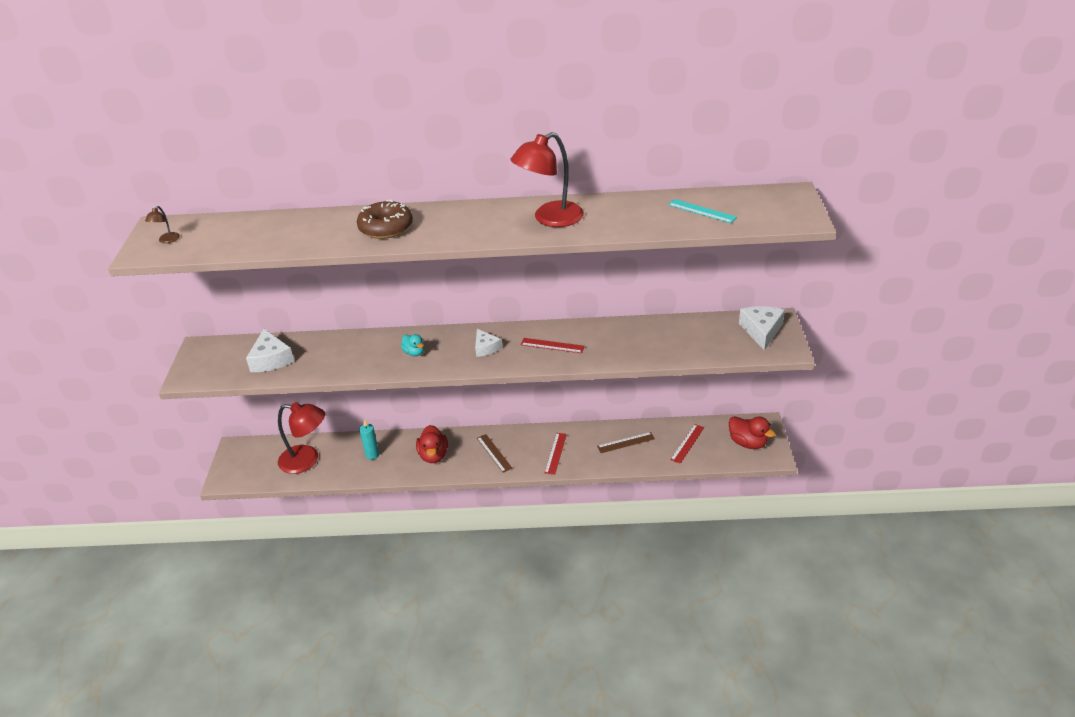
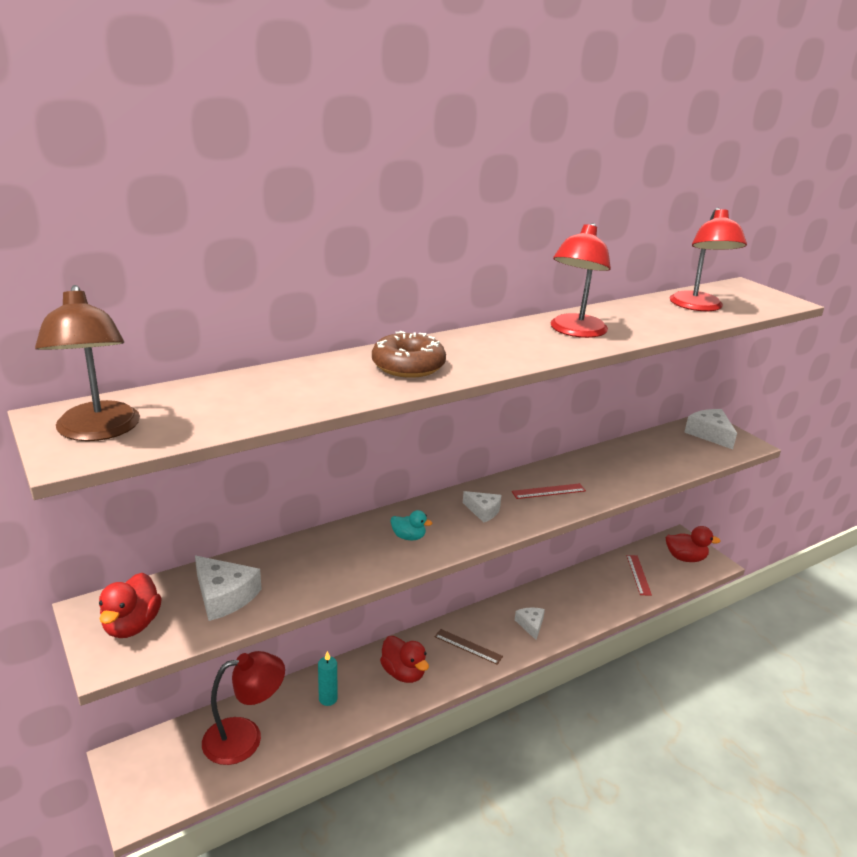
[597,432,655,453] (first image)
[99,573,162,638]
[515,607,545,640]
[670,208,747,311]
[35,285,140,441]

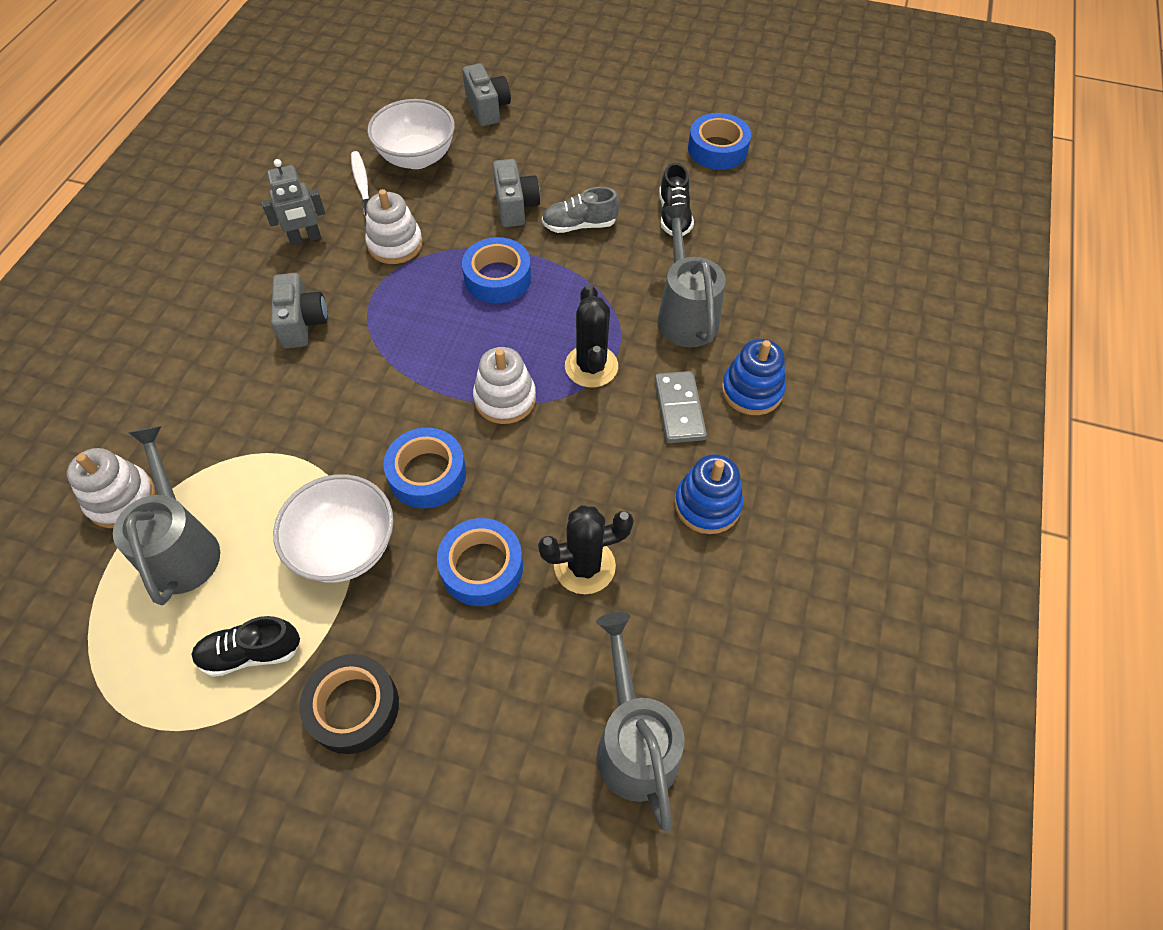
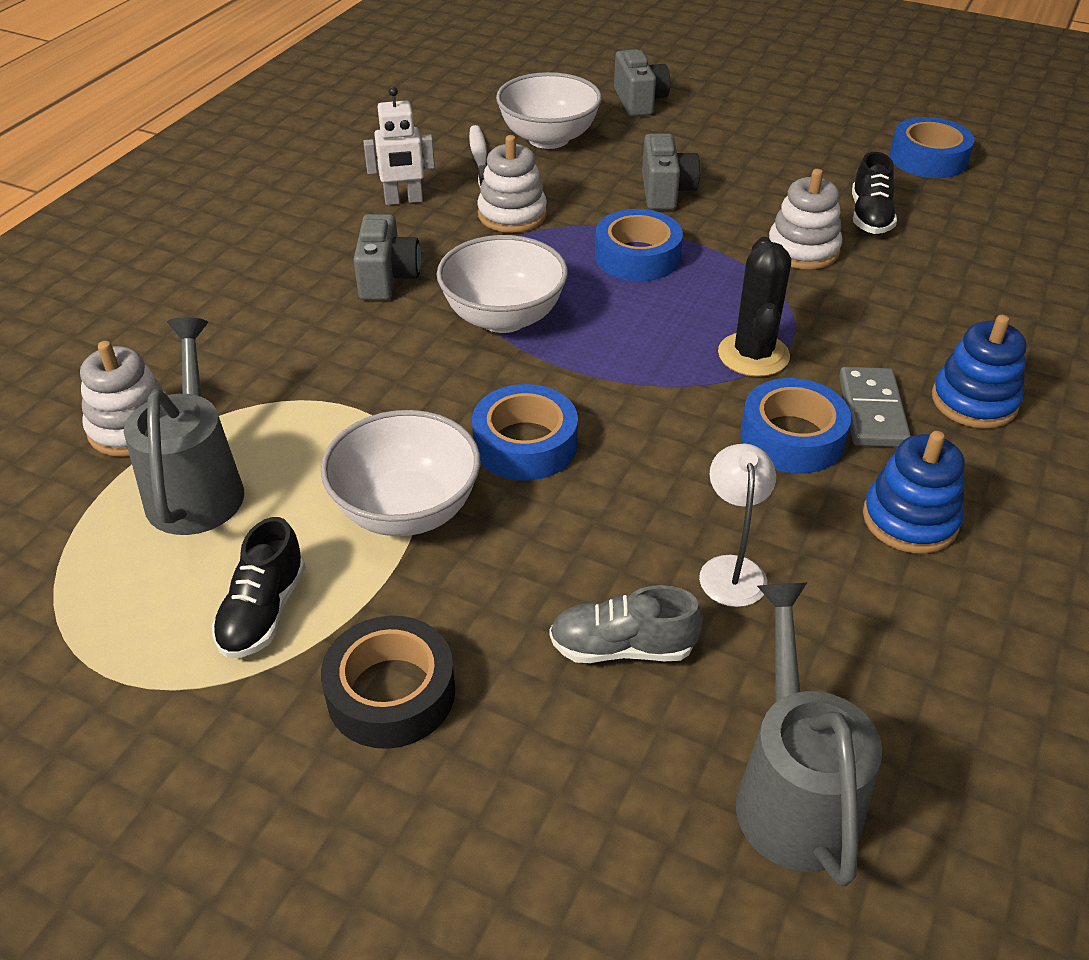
[657,204,726,347] (first image)
[437,235,568,333]
[740,378,851,474]
[769,169,842,270]
[549,585,703,663]
[699,444,776,607]
[363,87,435,205]
[212,517,306,658]

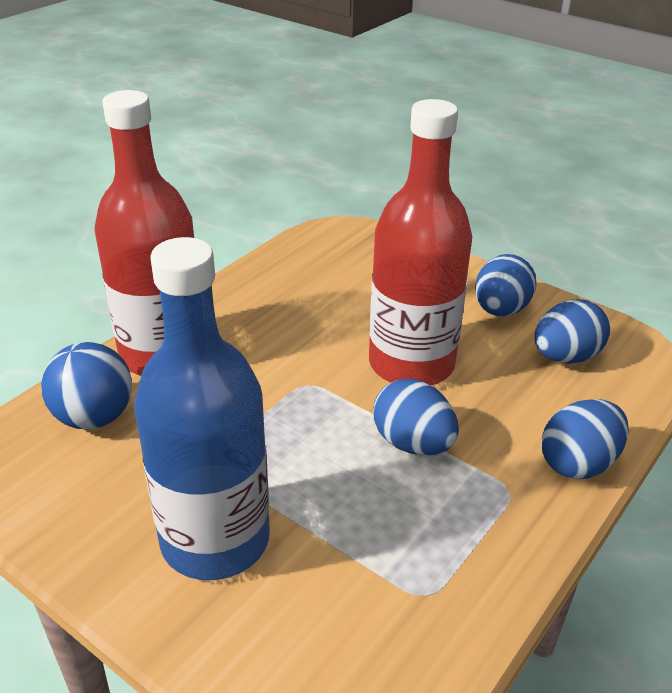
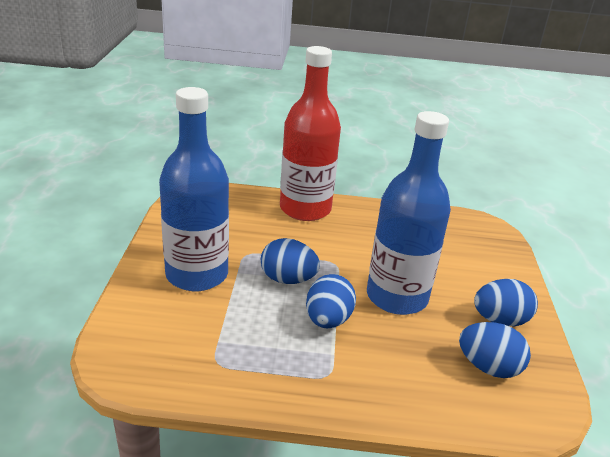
[41,342,132,429] (first image)
[261,238,320,284]
[367,111,451,315]

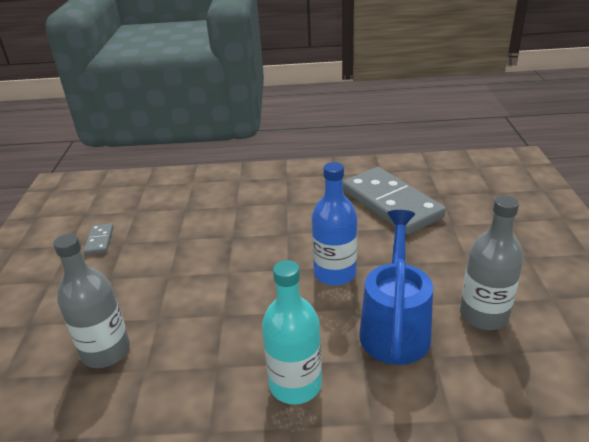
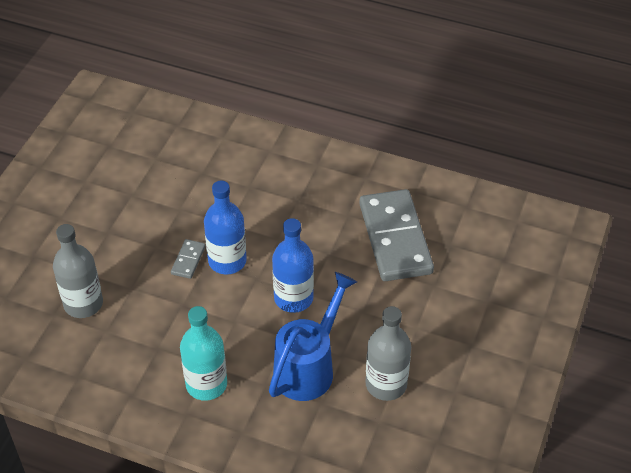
[204,181,247,275]
[171,239,205,279]

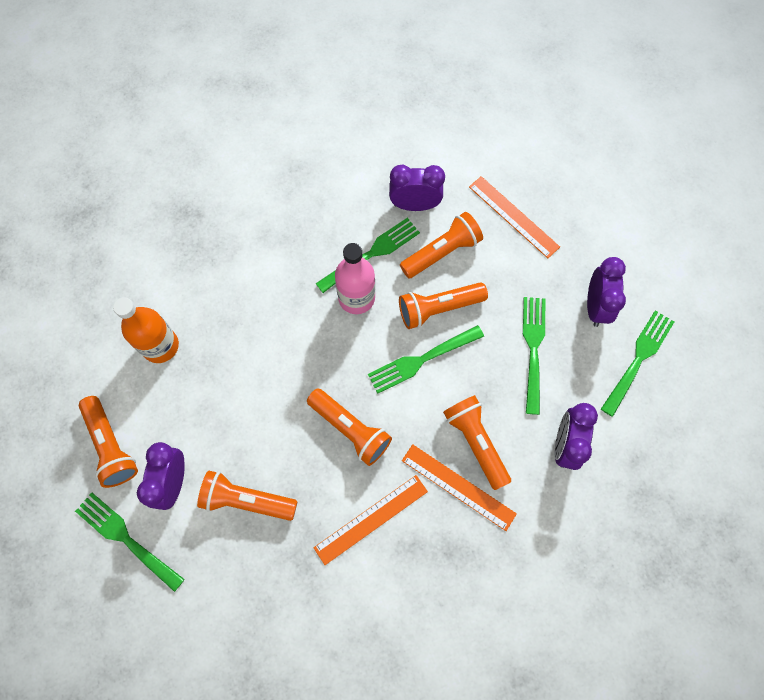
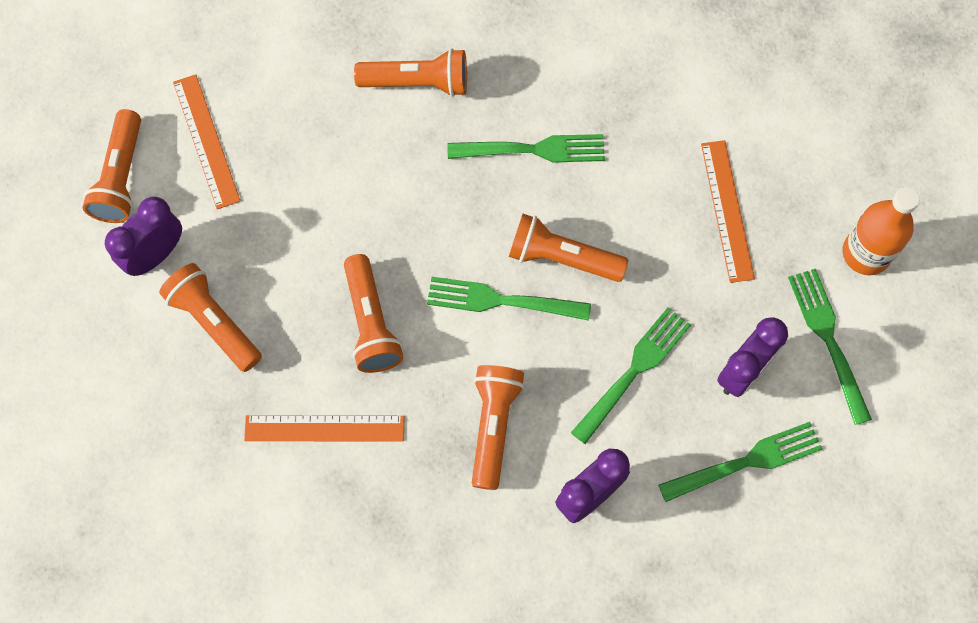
[335,243,375,314] (first image)
[389,165,445,211] (first image)
[788,269,872,425]
[842,187,920,275]
[354,48,467,97]
[173,74,240,209]

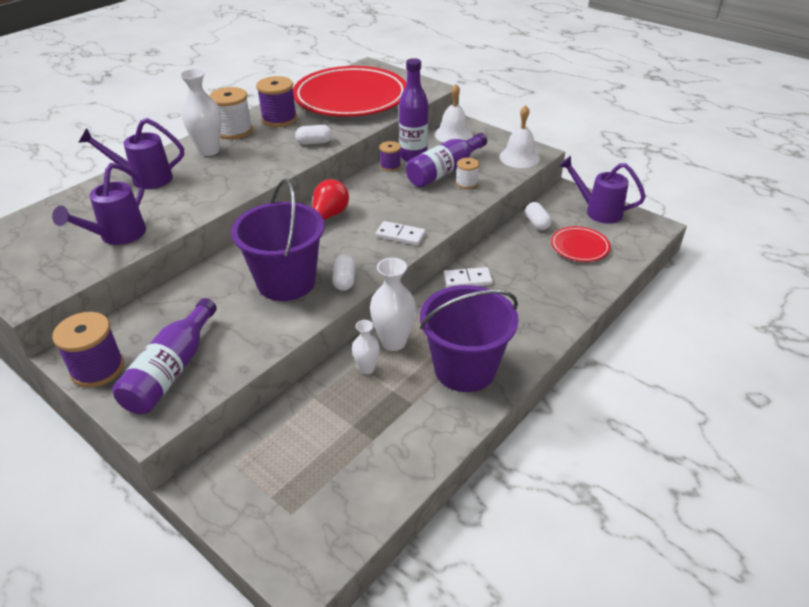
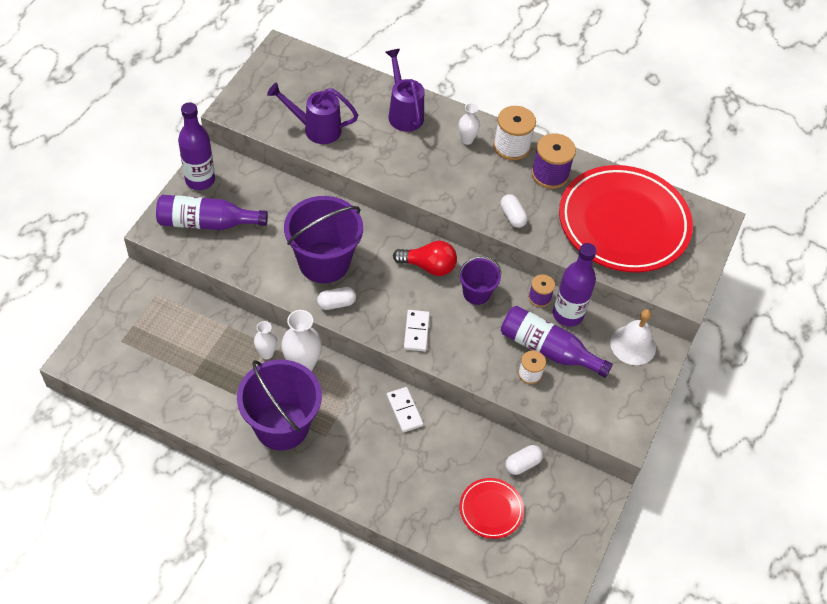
[499,105,540,168] (first image)
[559,156,646,224] (first image)
[459,256,501,305]
[178,102,215,190]
[459,103,480,145]

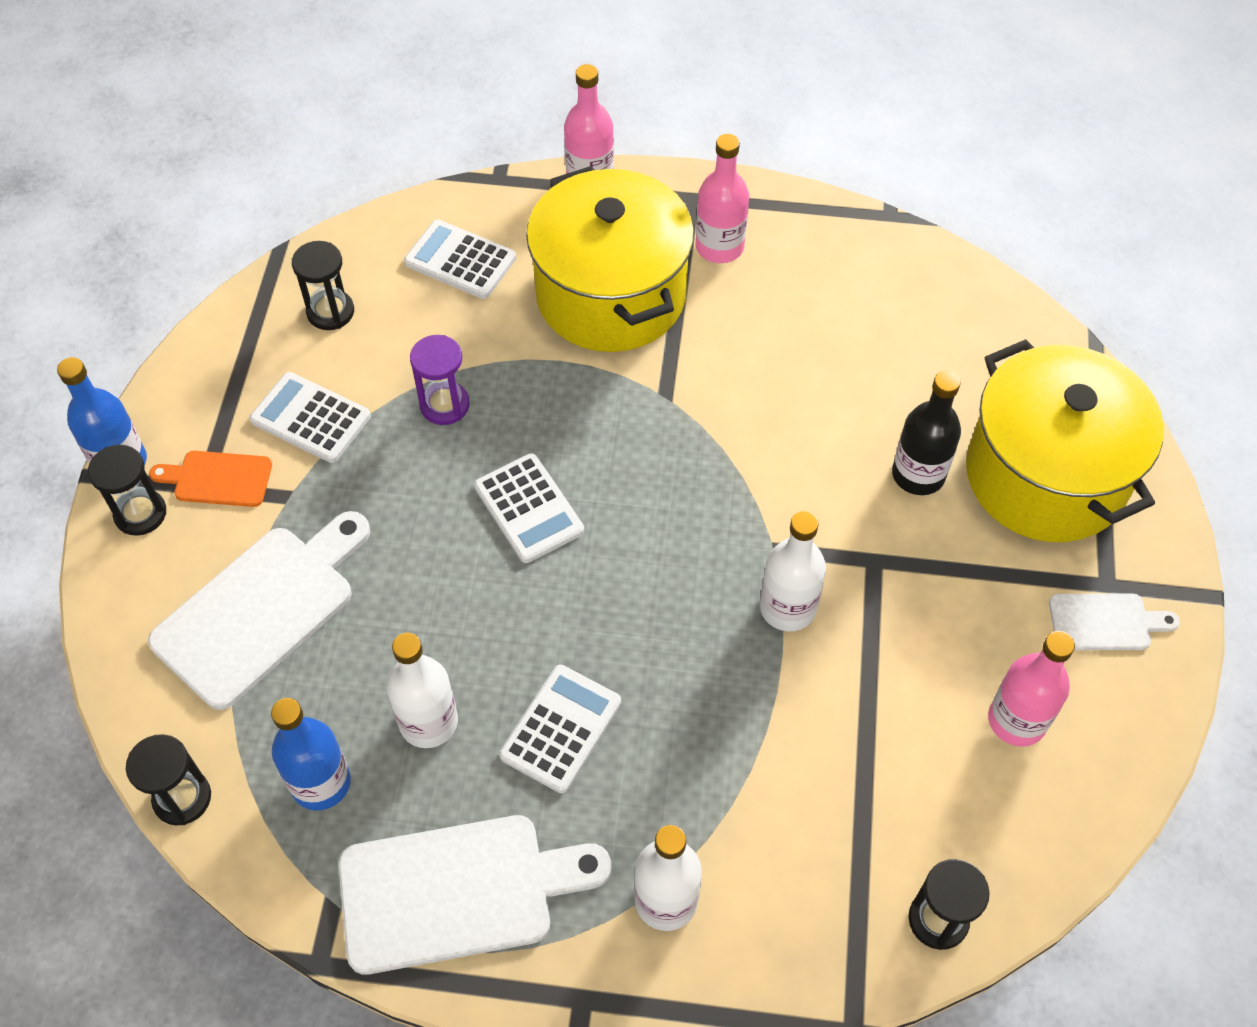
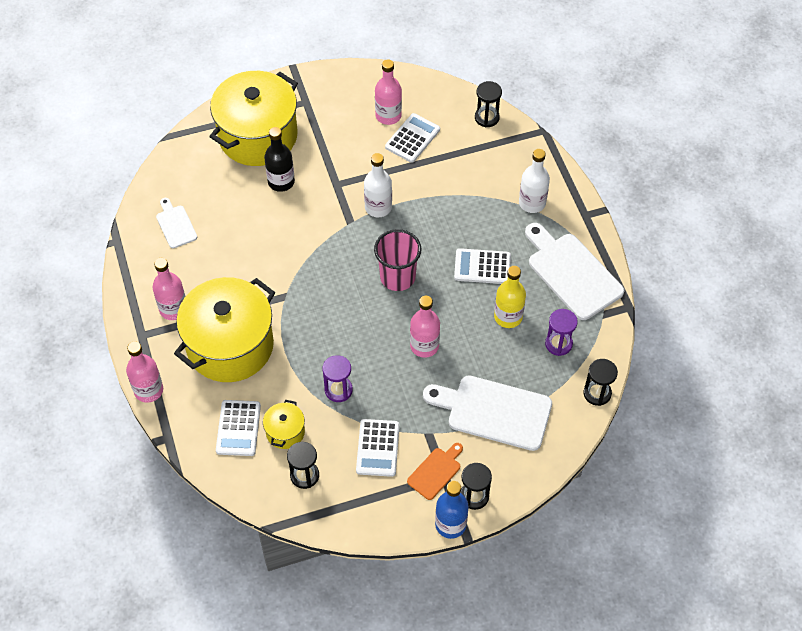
[263,400,305,449]
[374,229,421,291]
[410,296,440,358]
[385,113,440,163]
[156,198,197,248]
[545,309,578,356]
[494,266,526,328]
[407,443,463,500]

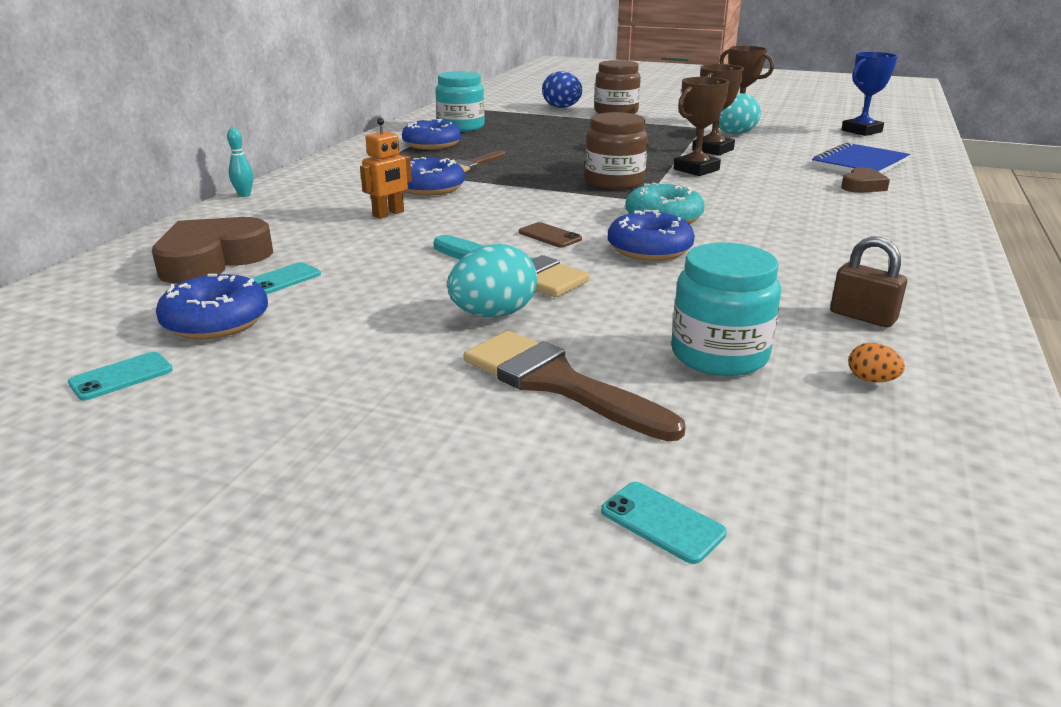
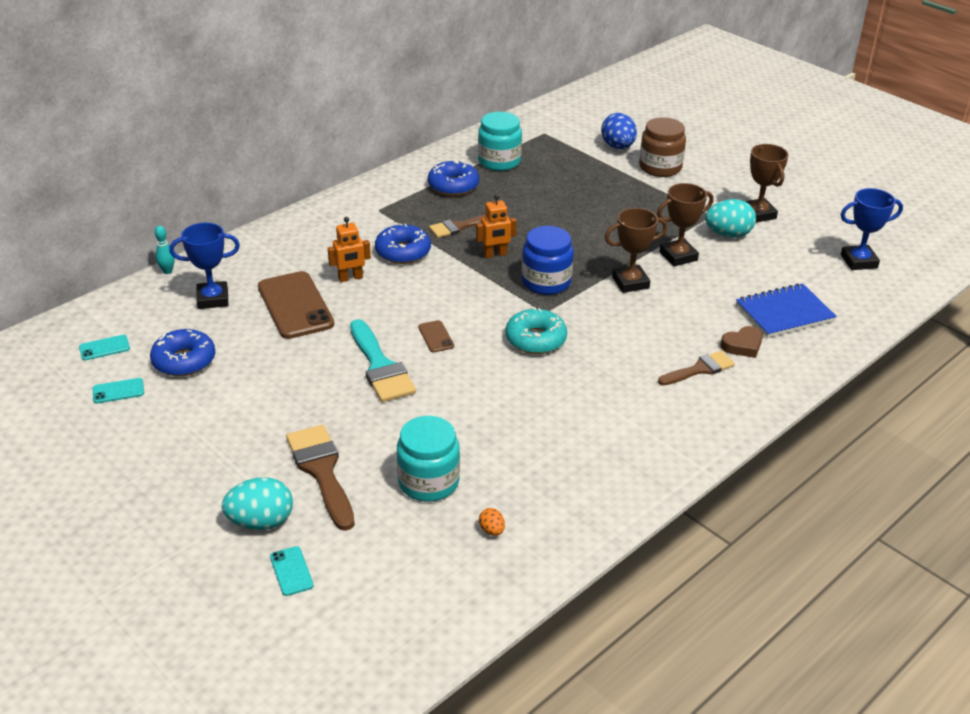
[608,210,695,261] (first image)
[830,236,907,328] (first image)
[258,271,334,339]
[476,194,517,258]
[658,351,735,385]
[155,226,175,274]
[79,335,130,360]
[222,477,293,530]
[169,223,240,309]
[522,226,574,295]

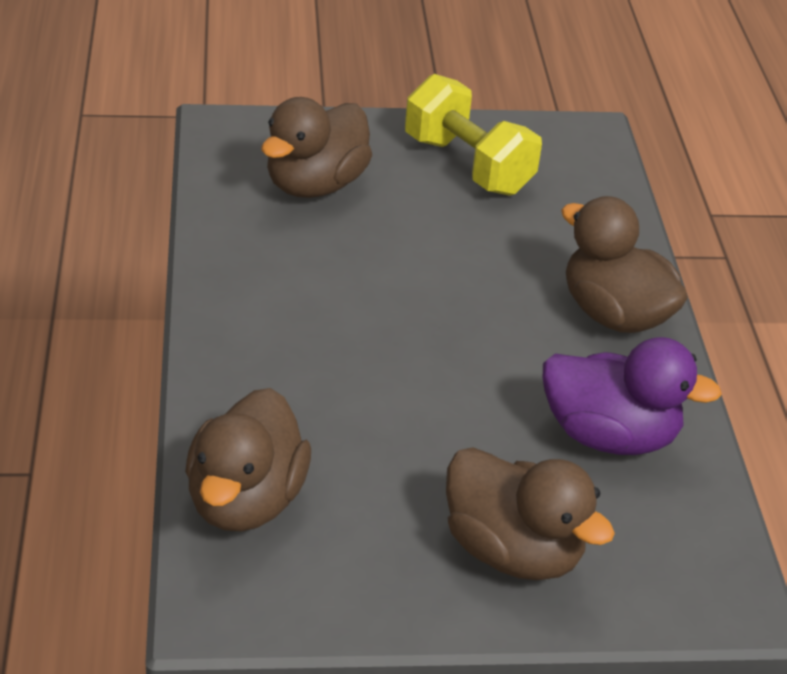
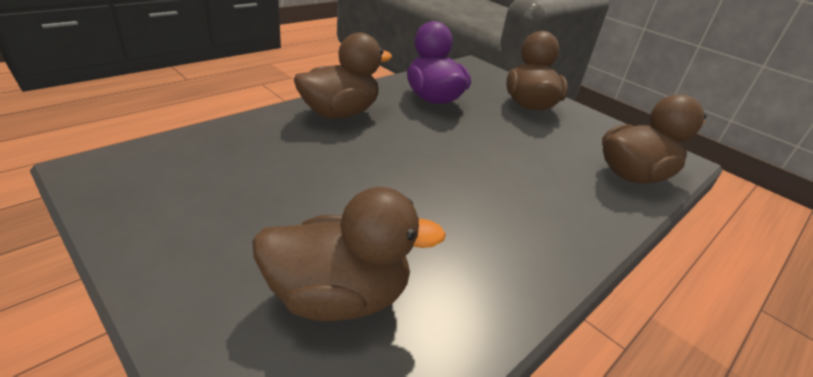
[405,74,542,196] (first image)
[294,33,392,119]

